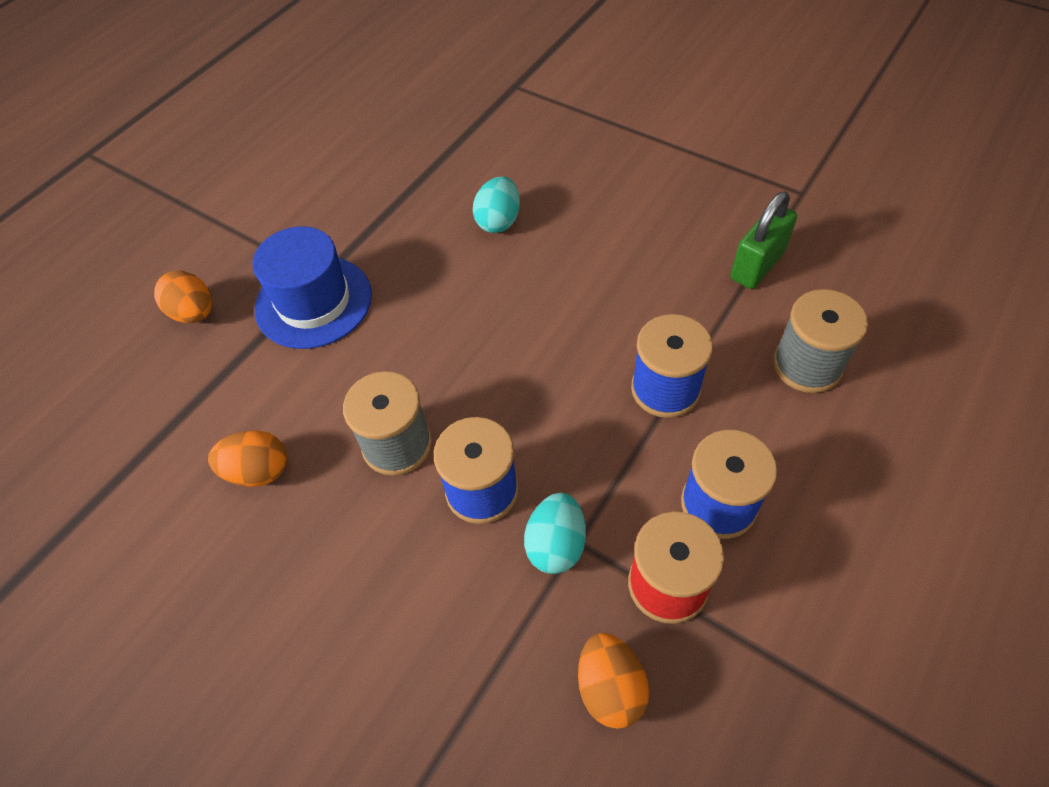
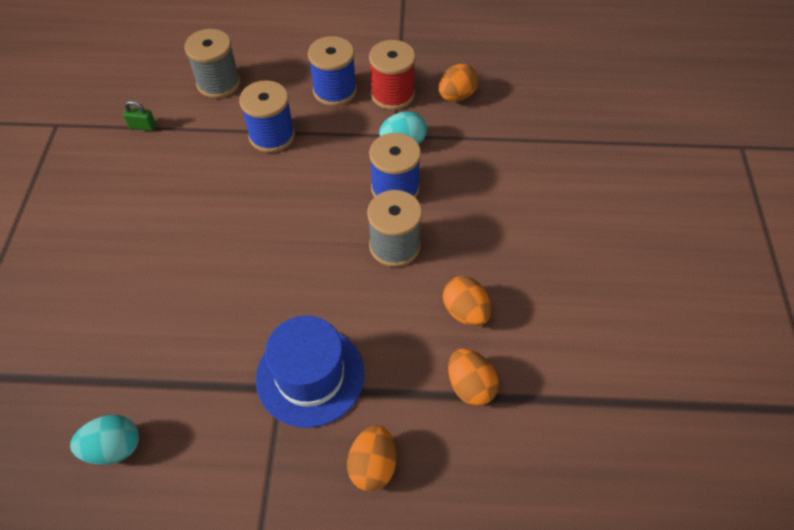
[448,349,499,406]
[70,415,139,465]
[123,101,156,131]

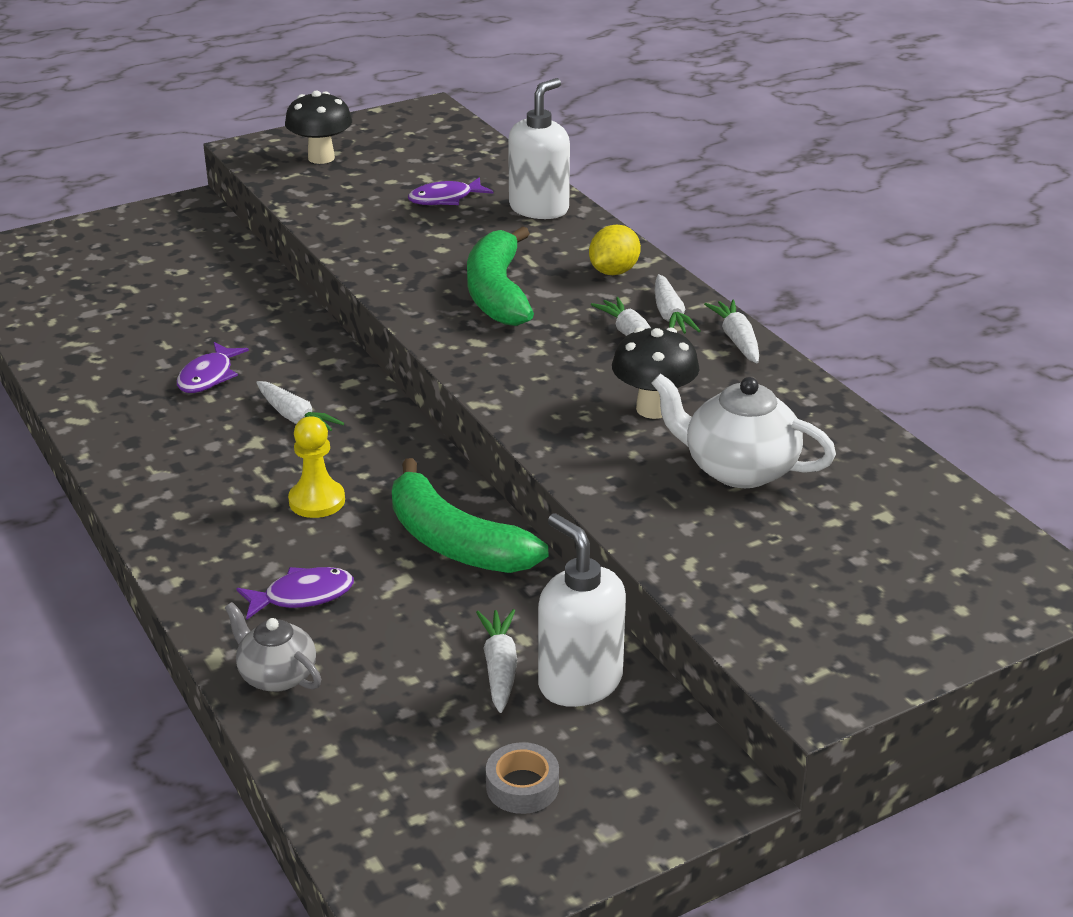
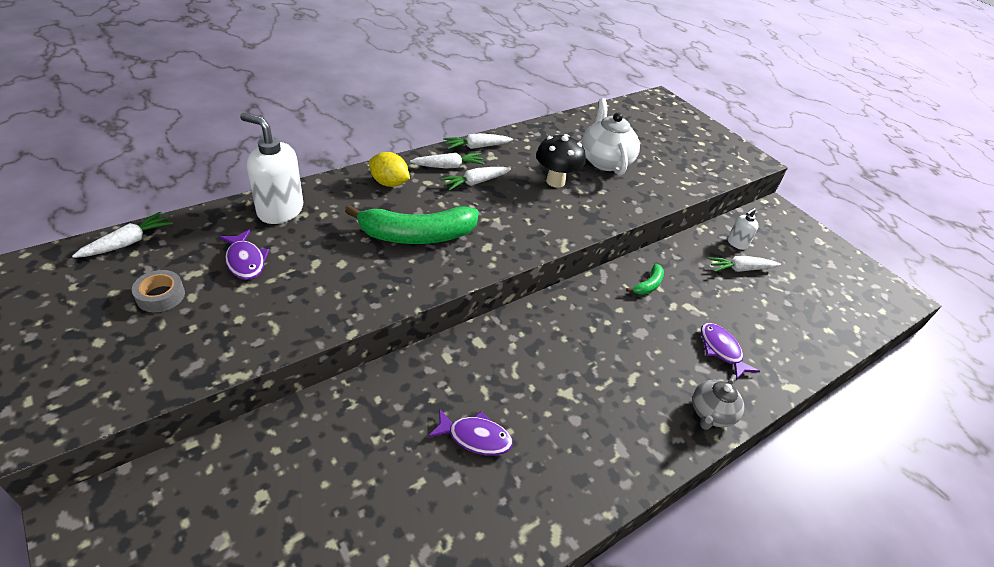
[285,91,352,164] (first image)
[288,416,345,518] (first image)
[692,374,744,430]
[72,212,173,258]
[132,270,185,312]
[581,98,640,175]
[626,264,664,295]
[728,208,759,250]

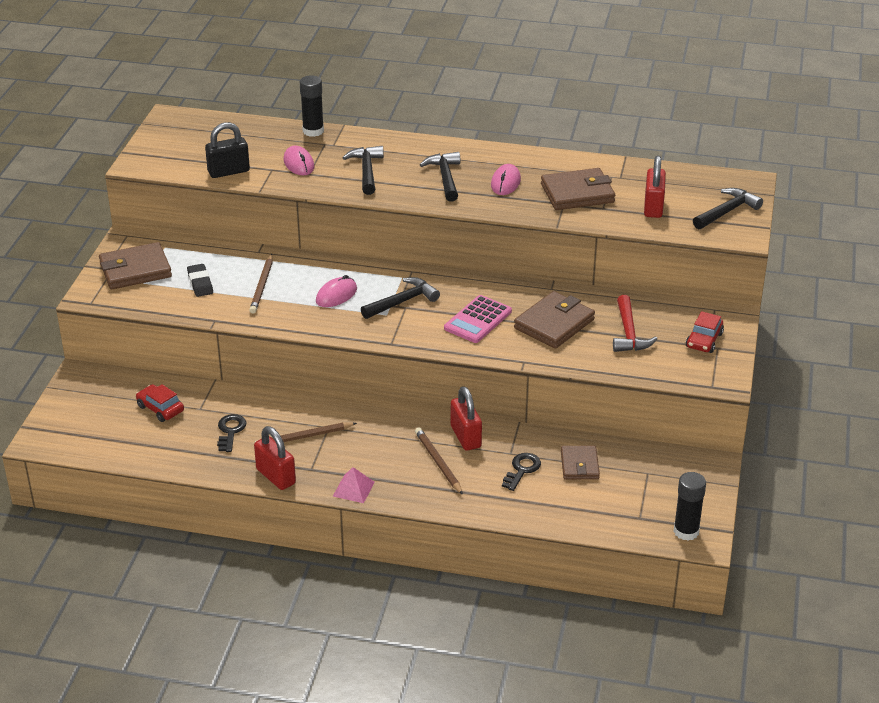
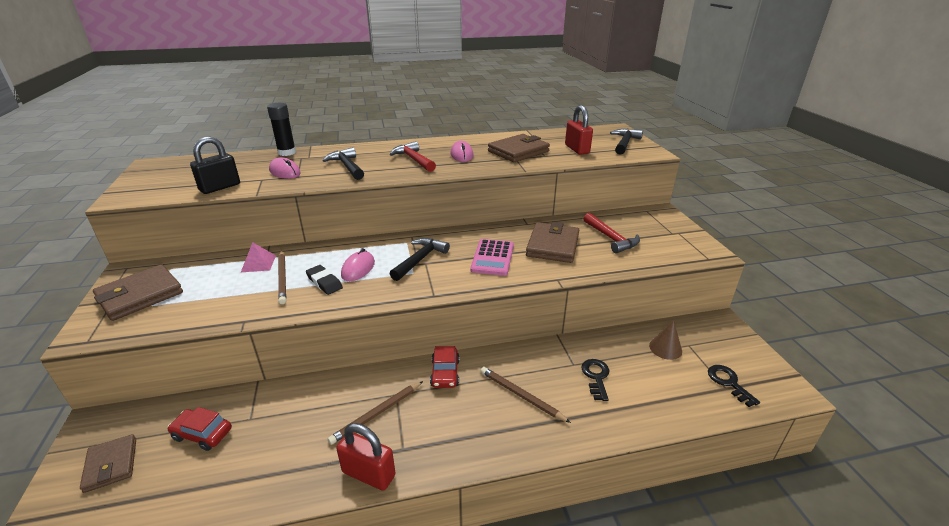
[451,386,482,451] (first image)
[673,472,706,541] (first image)
[649,320,682,360]
[306,265,343,295]
[708,365,760,407]
[241,242,276,272]
[80,434,136,493]
[430,346,460,388]
[390,141,436,172]

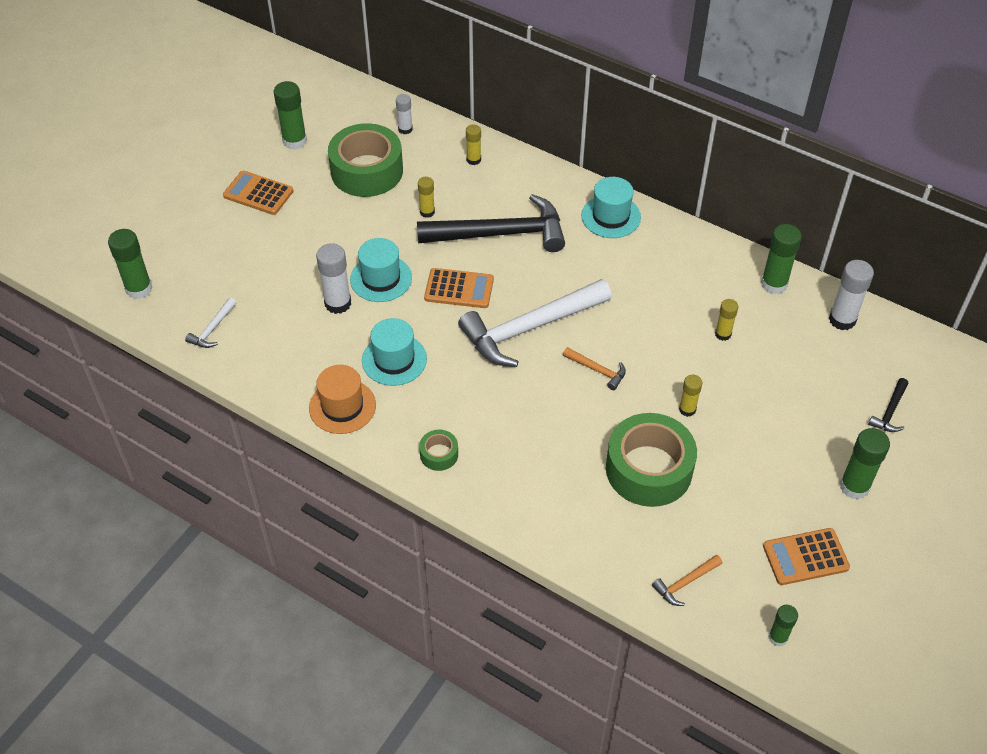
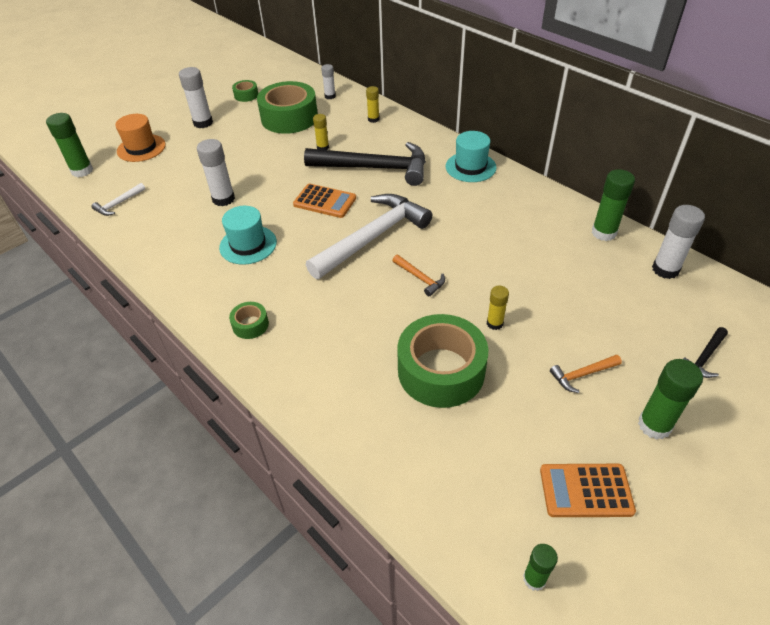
[350,238,412,302] (first image)
[715,299,738,341] (first image)
[115,114,166,162]
[550,355,622,393]
[179,67,213,128]
[232,80,258,102]
[306,194,432,279]

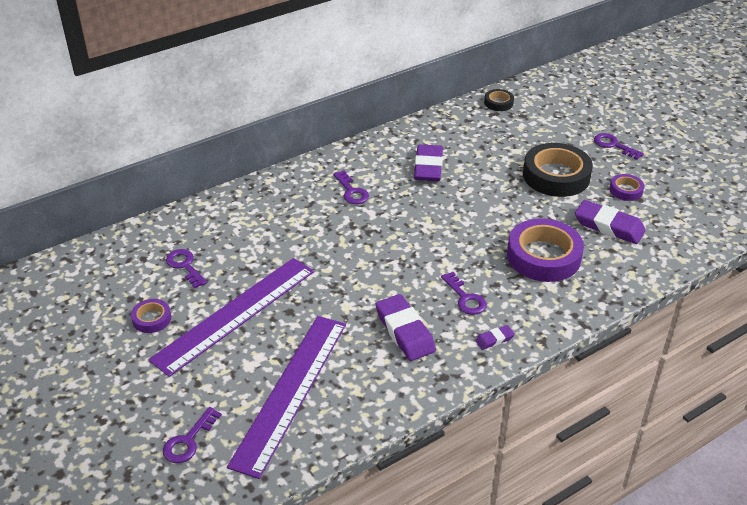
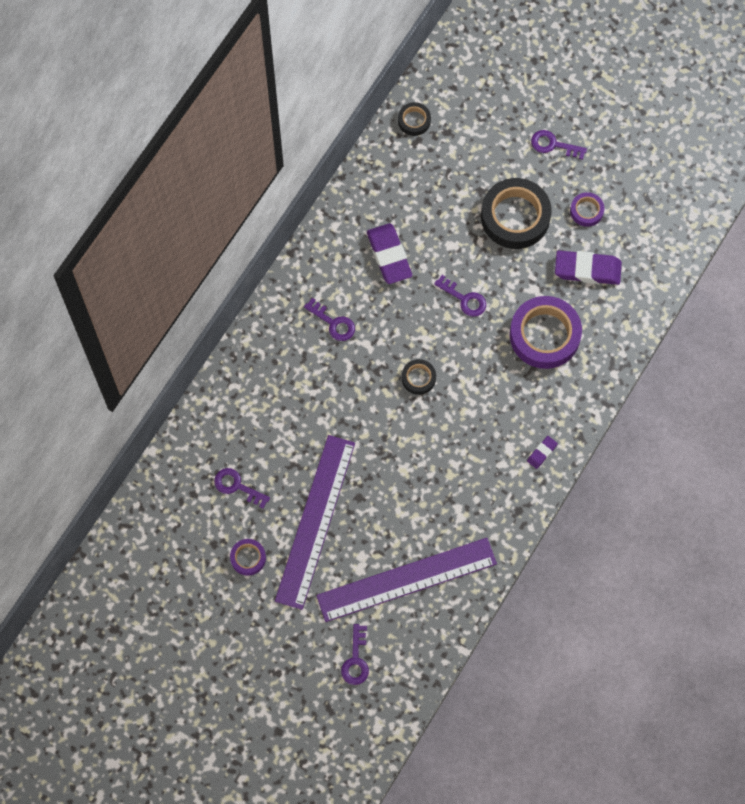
[375,294,436,361] (first image)
[402,359,436,395]
[434,275,486,317]
[316,538,497,622]

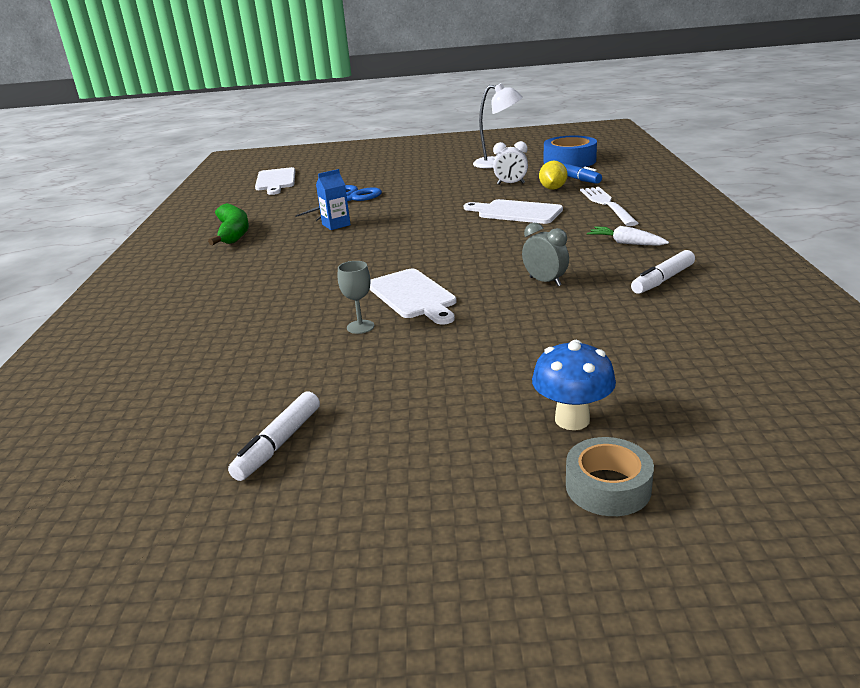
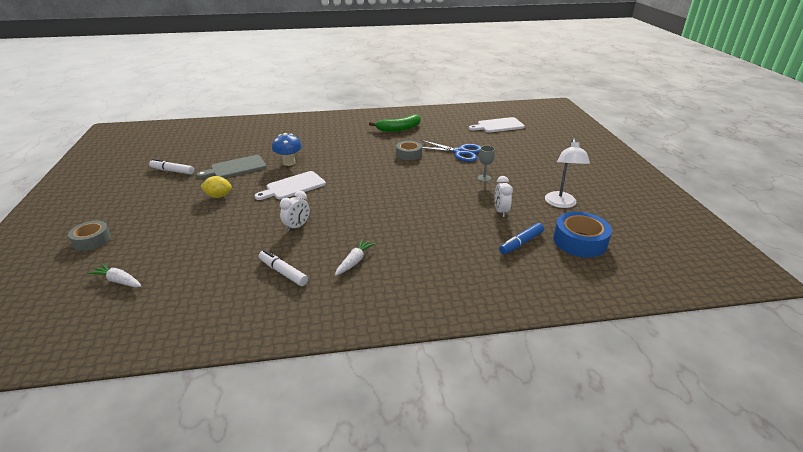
[464,199,563,224] (first image)
[580,187,638,226] (first image)
[87,263,142,287]
[196,155,266,178]
[477,146,495,182]
[272,133,302,166]
[200,176,232,198]
[396,141,422,160]
[280,191,310,232]

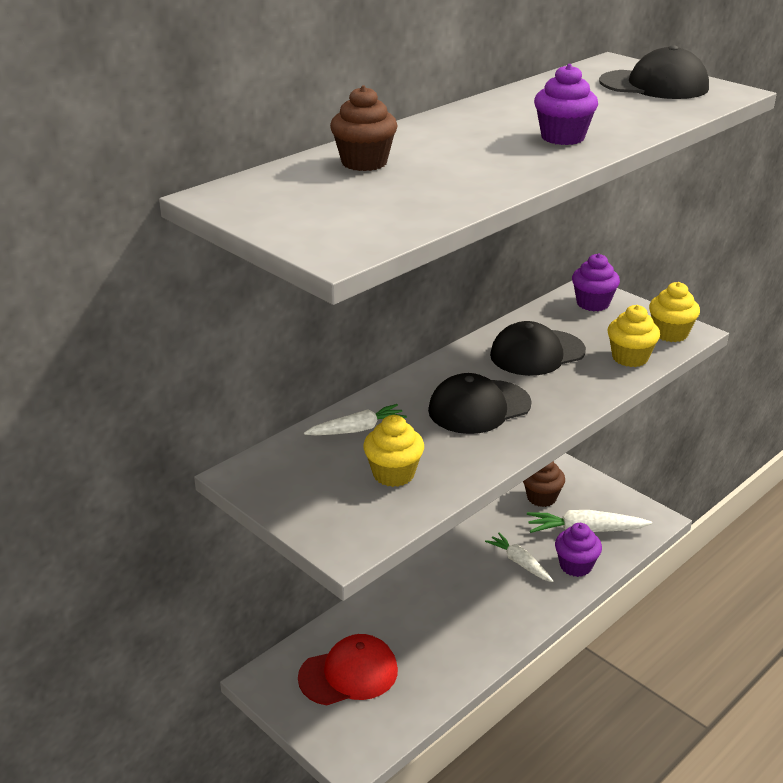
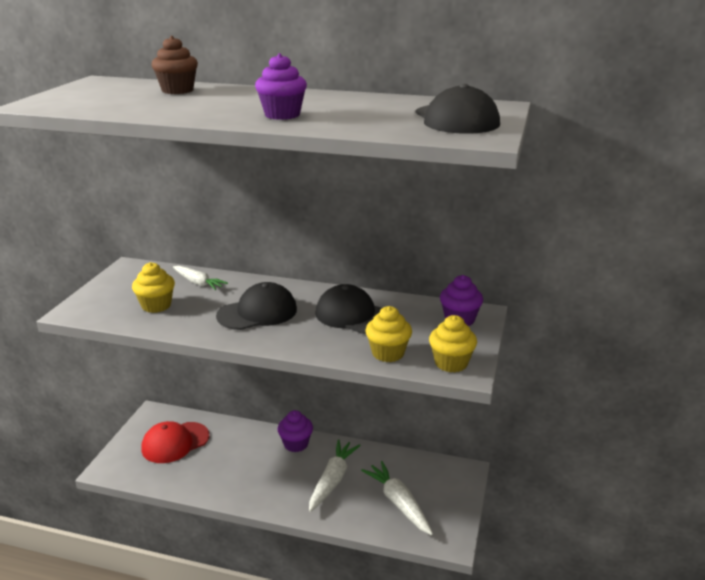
[523,461,565,507] (first image)
[278,410,313,452]
[142,421,209,463]
[216,282,297,330]
[309,439,361,512]

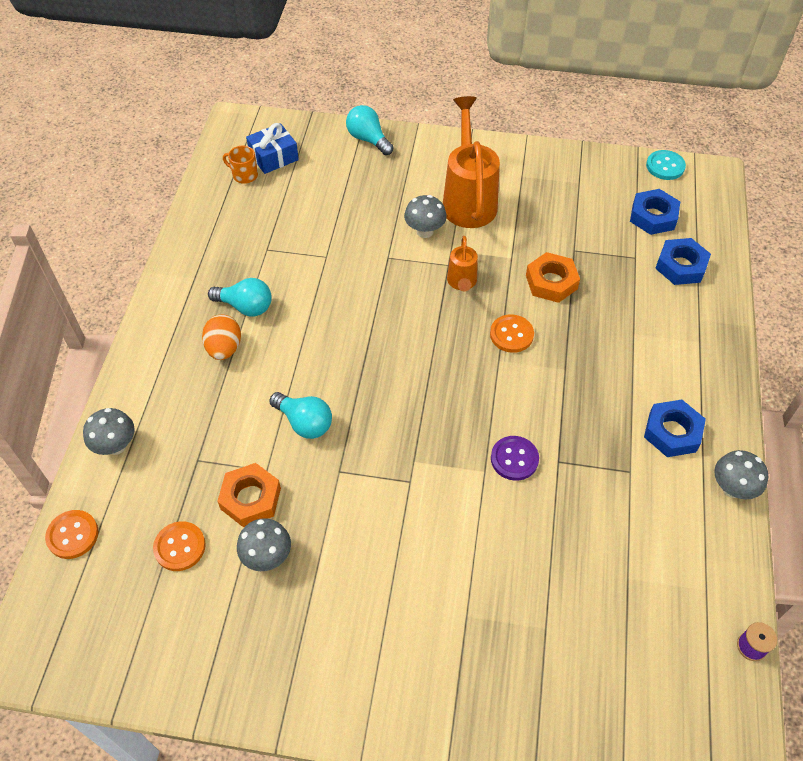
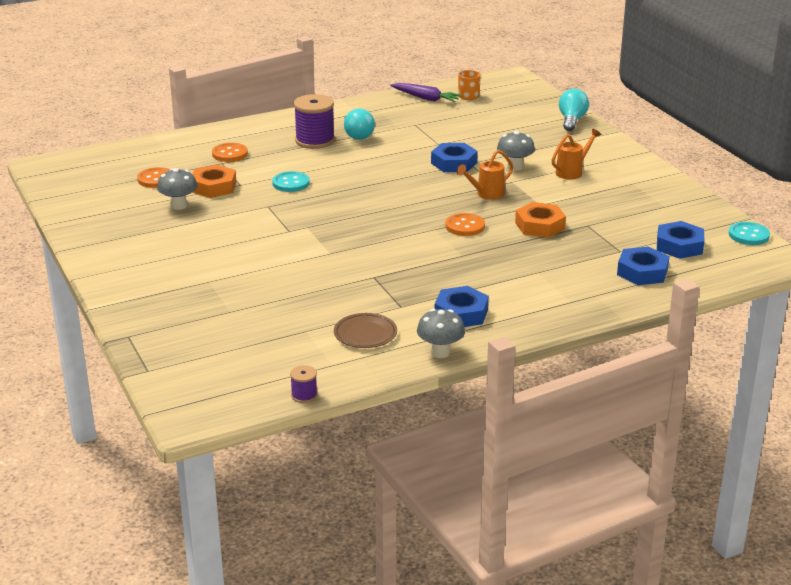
[83,408,135,455] (first image)
[246,123,299,174] (first image)
[491,436,539,481] (first image)
[334,313,397,348]
[390,83,462,102]
[431,143,478,172]
[212,143,248,162]
[294,94,335,149]
[272,171,310,192]
[552,128,601,180]

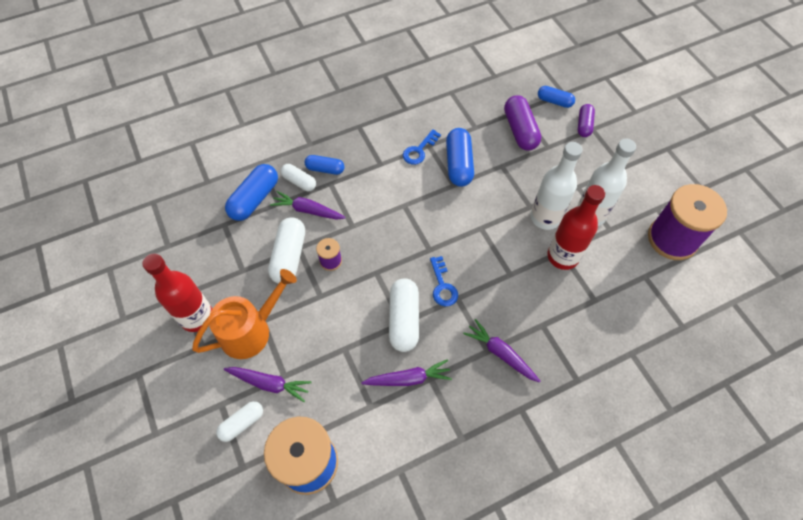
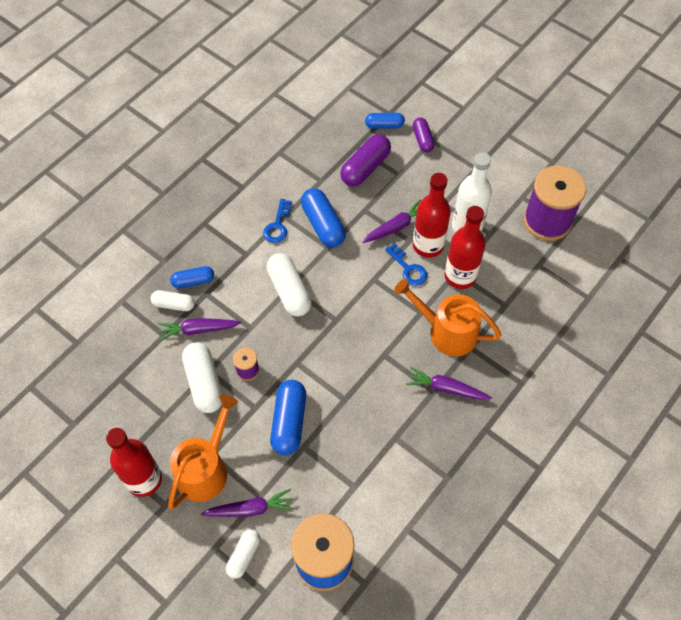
[394,279,501,356]
[270,380,306,455]
[362,200,421,243]
[266,253,312,317]
[385,243,427,286]
[413,173,451,258]
[340,134,391,187]

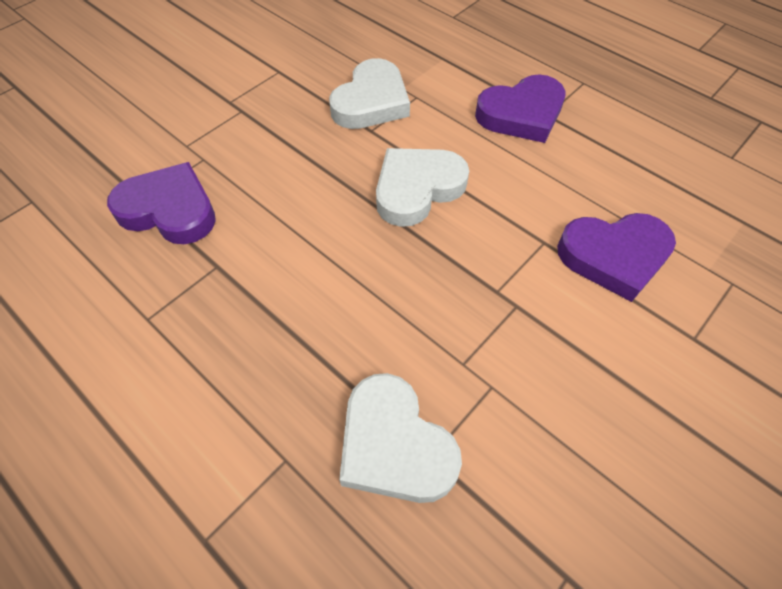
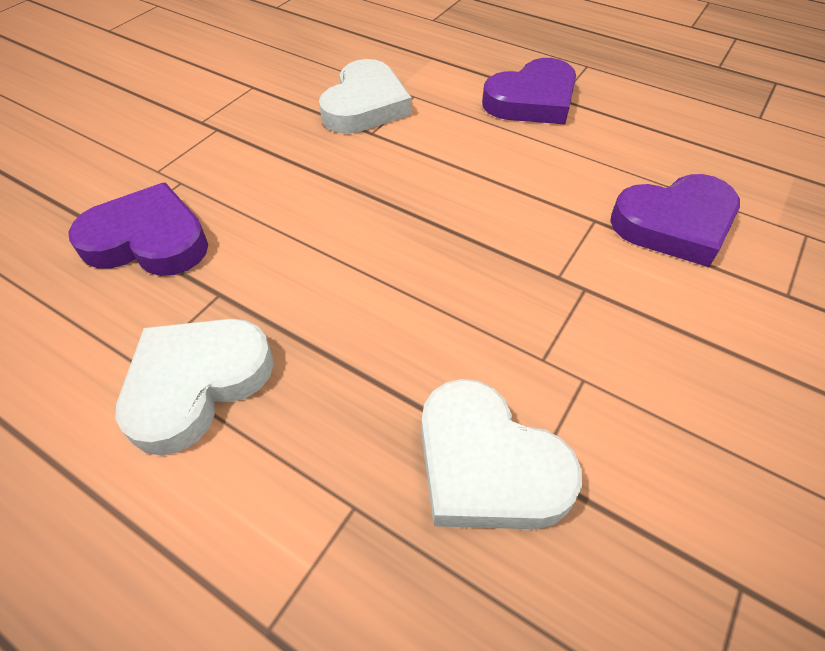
[115,319,274,456]

